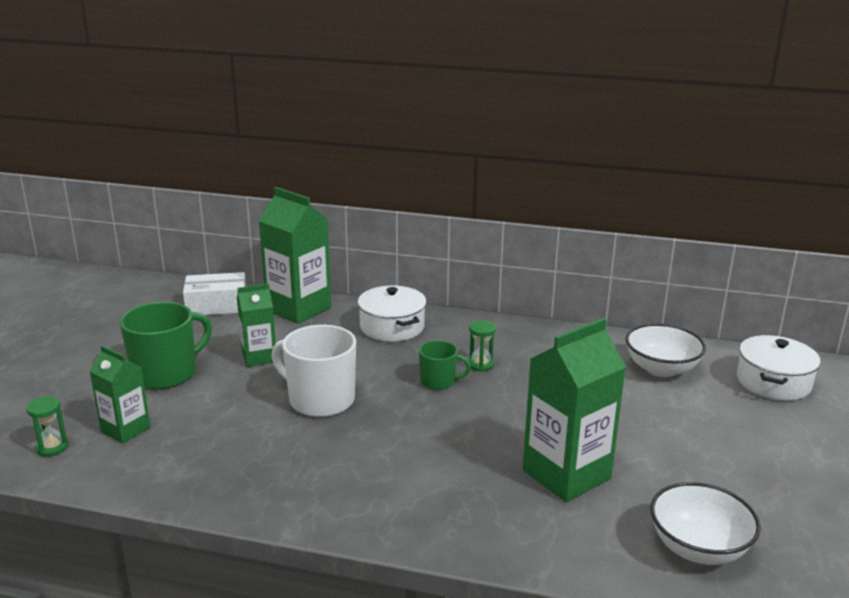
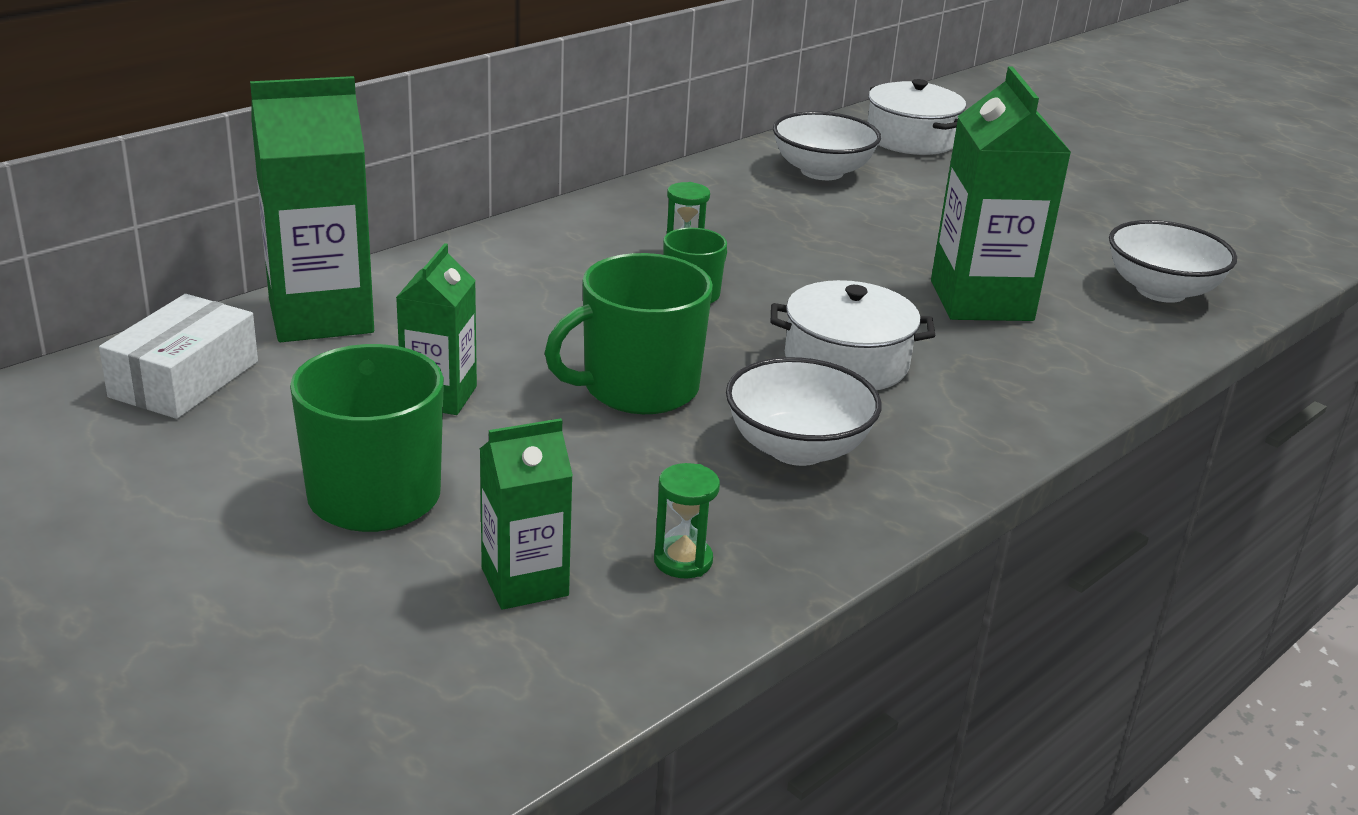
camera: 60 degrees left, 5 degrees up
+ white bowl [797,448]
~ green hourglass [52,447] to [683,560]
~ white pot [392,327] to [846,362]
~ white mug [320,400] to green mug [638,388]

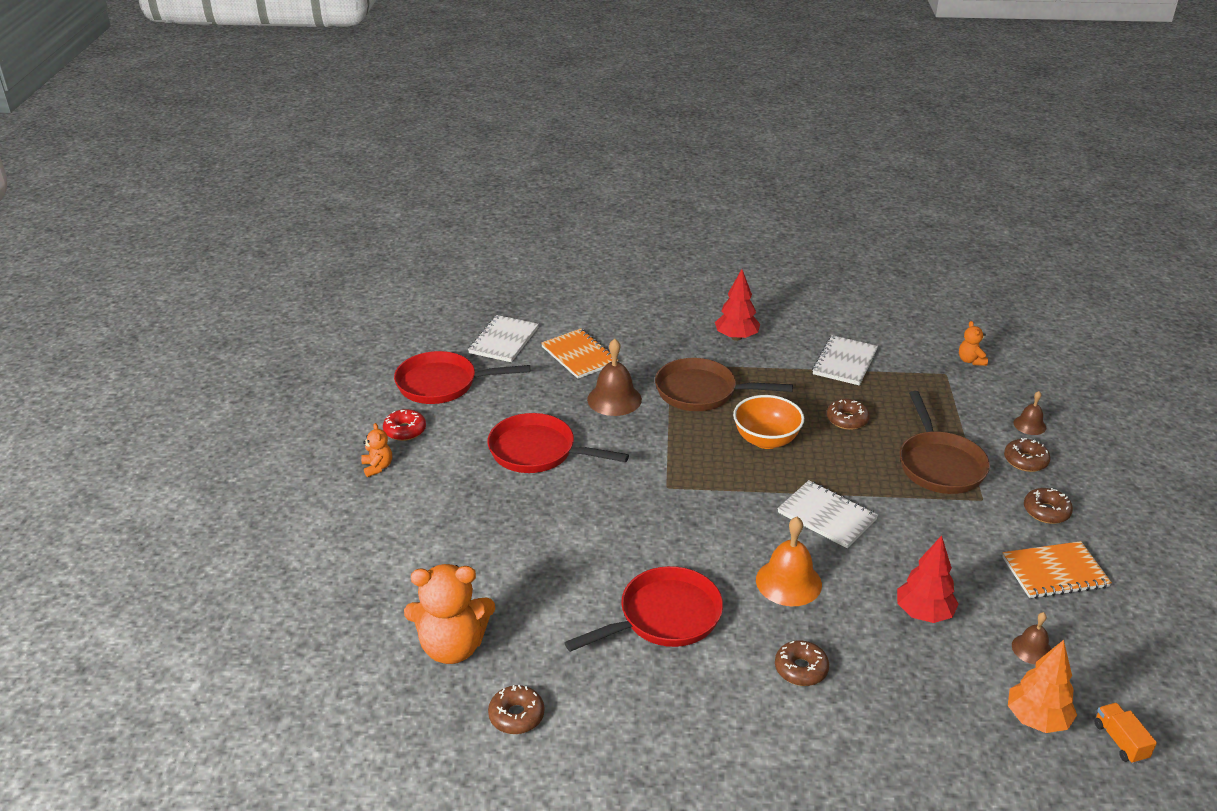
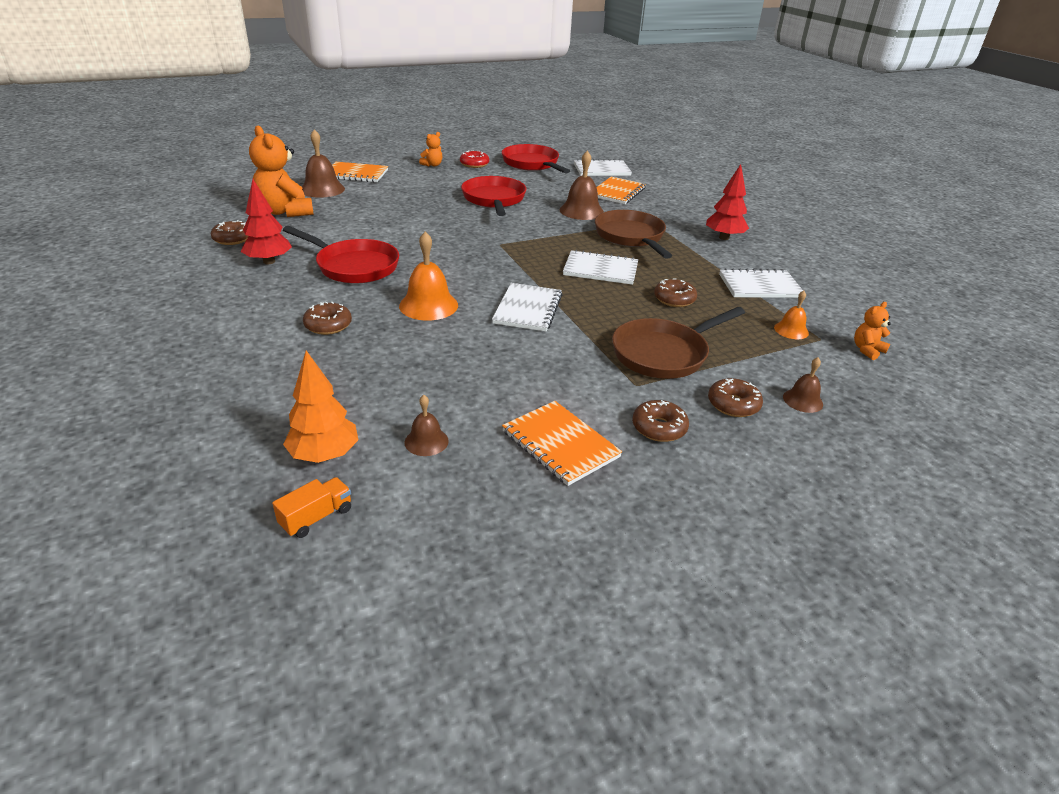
camera: 60 degrees right, 0 degrees up
+ brown bell [322,189]
+ orange notebook [356,174]
+ orange bell [791,330]
~ red tree [923,613] to [269,261]
~ orange bowl [766,440] to white notebook [600,270]

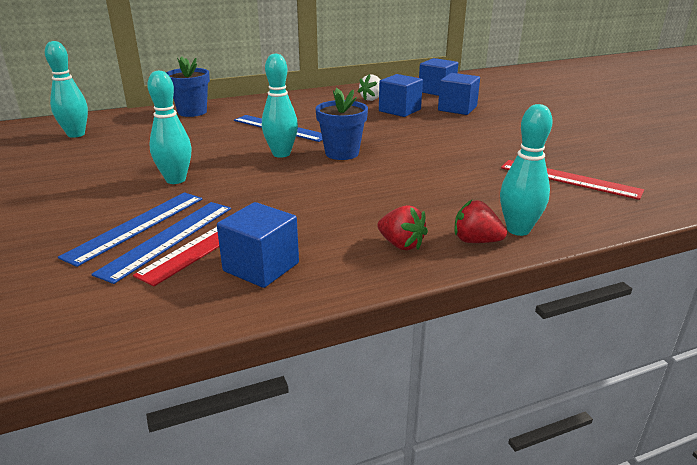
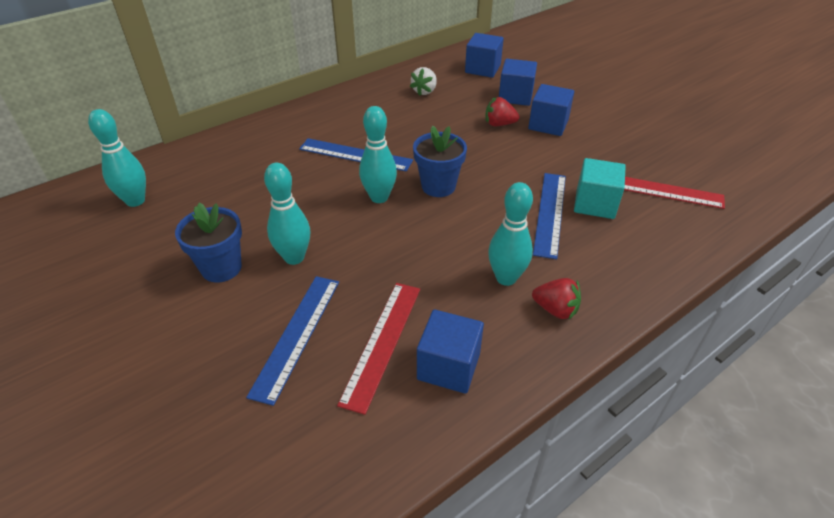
camera: 15 degrees left, 15 degrees up
+ turquoise cube [595,204]
~ blue ruler [168,239] to [550,213]
~ blue flower pot [192,112] to [221,268]
~ blue cube [399,110] to [548,124]
~ red strawberry [476,241] to [499,124]
~ turquoise bowling pin [518,230] to [506,278]

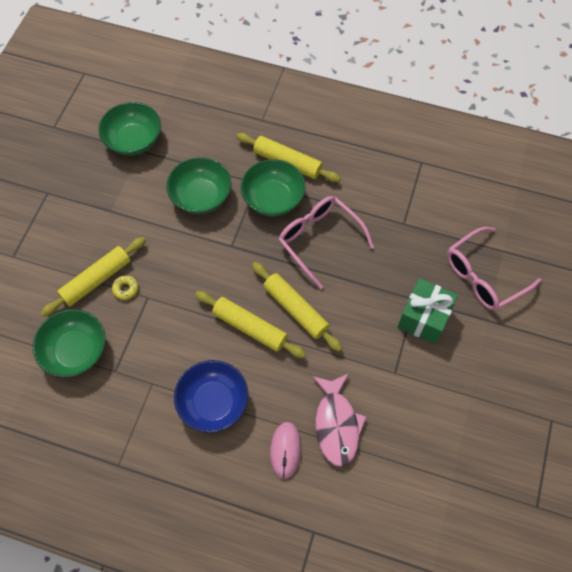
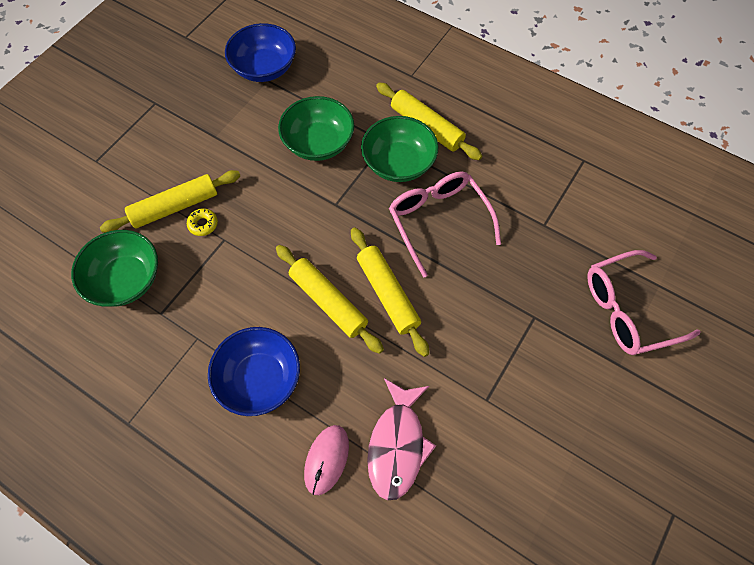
camera: 15 degrees right, 0 degrees up
- green gift [423,318]
~ green bowl [134,140] to blue bowl [264,68]

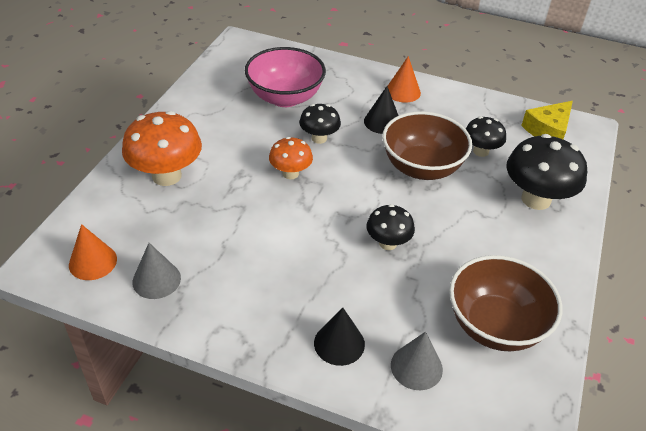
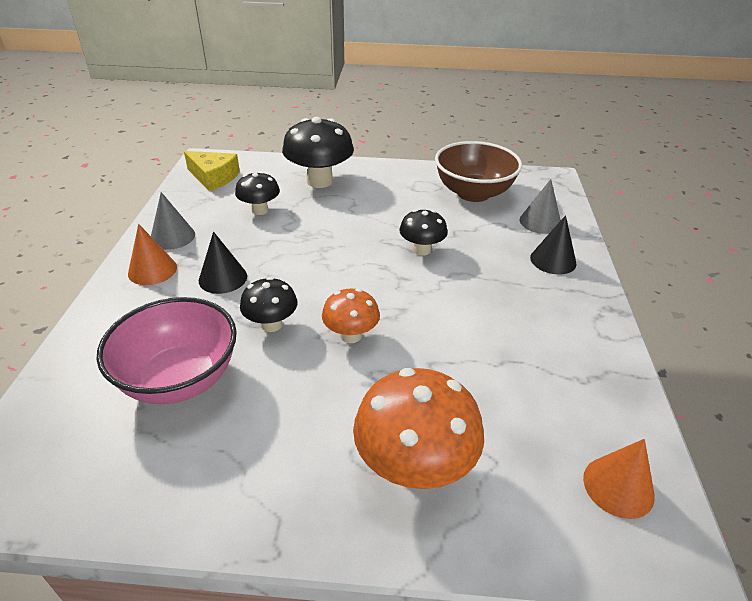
camera: 105 degrees left, 5 degrees down
- brown bowl [421,167]
~ grey cone [156,280] to [172,236]

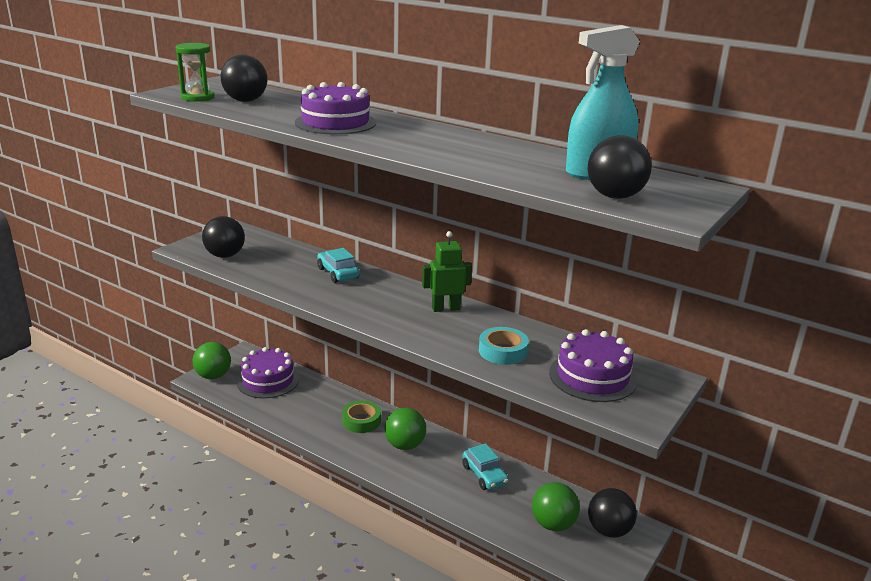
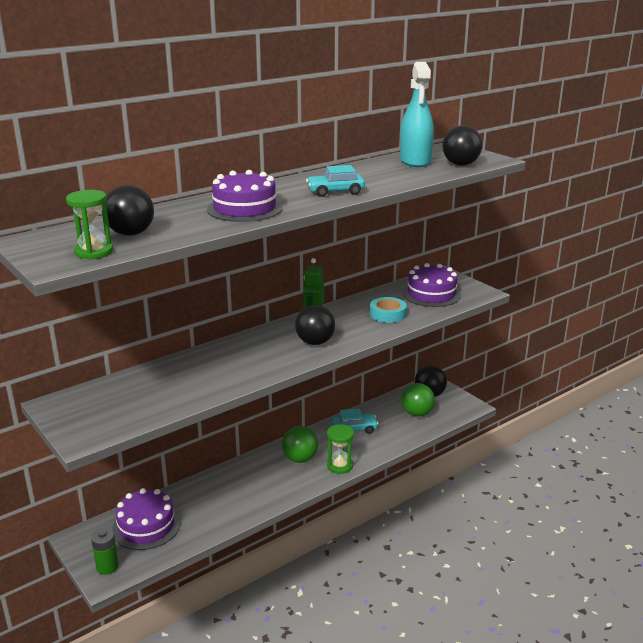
camera: 70 degrees left, 0 degrees up
- green tape [361,421]
+ green hourglass [340,465]
~ black ball [225,255] to [315,342]
~ turquoise car [338,273] to [335,192]
~ green ball [213,376] to green battery [107,567]

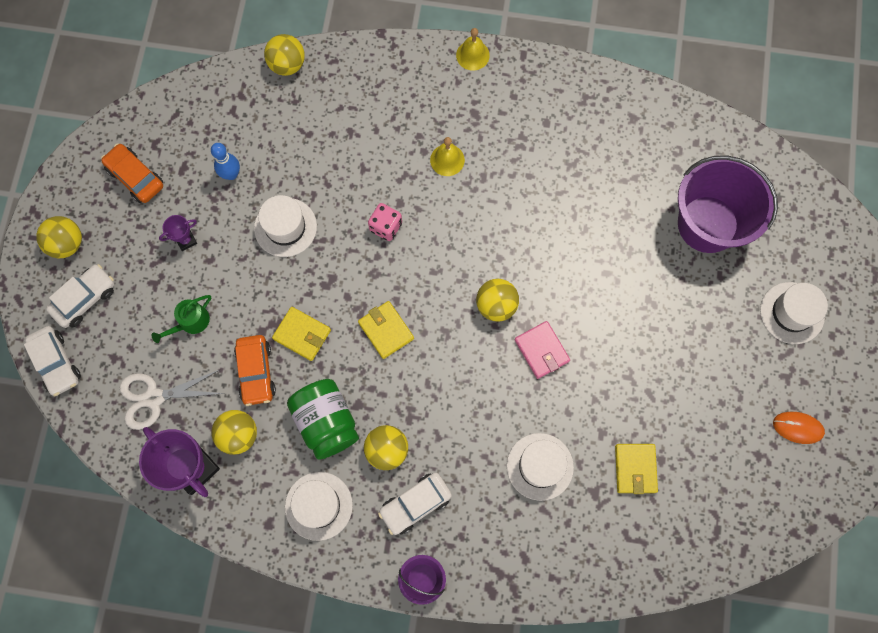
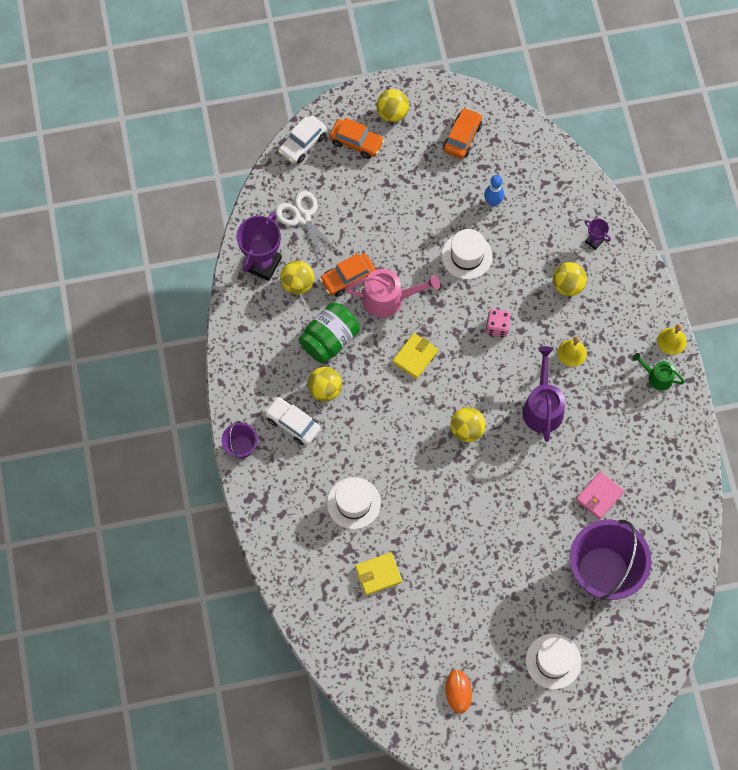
camera: 70 degrees right, 5 degrees down
- white hat [318,506]
+ purple watering can [542,407]
~ green watering can [191,322] to [657,377]
~ purple trophy [186,240] to [594,241]
~ yellow ball [287,65] to [567,285]
~ pink wallet [541,350] to [599,496]
~ yellow wallet [302,334] to pink watering can [388,299]
~ white car [85,299] to orange car [356,142]

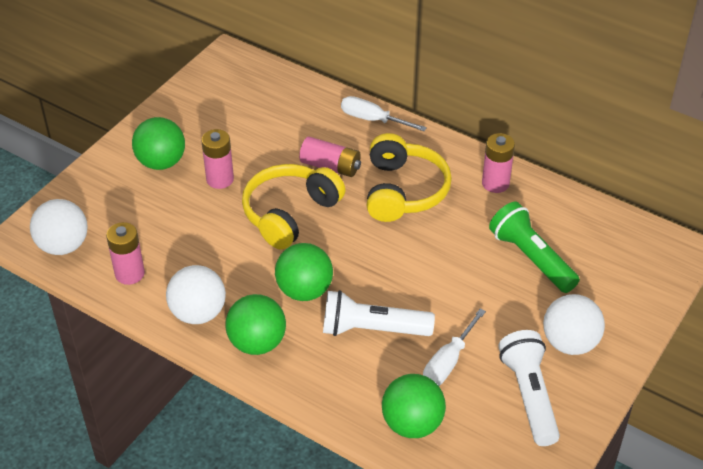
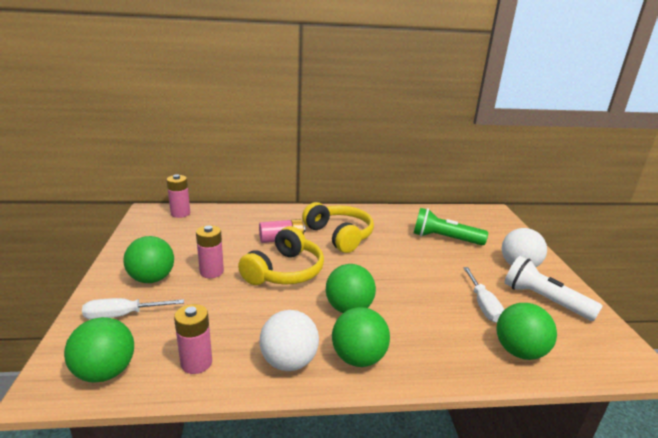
camera: 40 degrees left, 20 degrees down
- white flashlight [372,329]
~ white screwdriver [372,119] to [122,315]
~ pink battery [495,183] to [180,213]
~ white ball [63,246] to green ball [105,372]
~ yellow headphones [290,213] = [285,271] 150 degrees counterclockwise

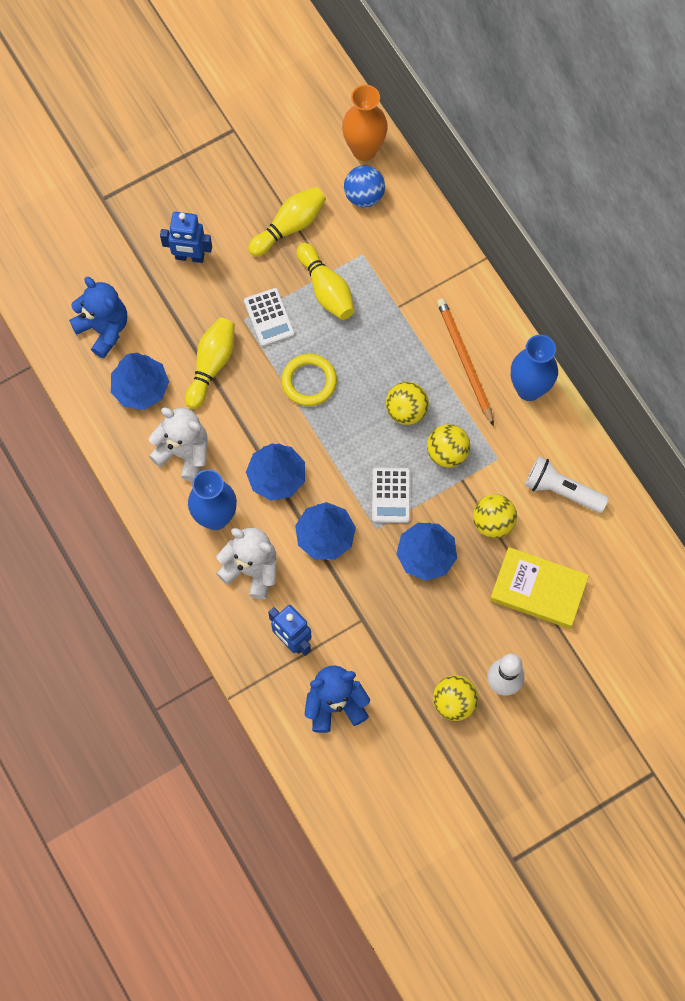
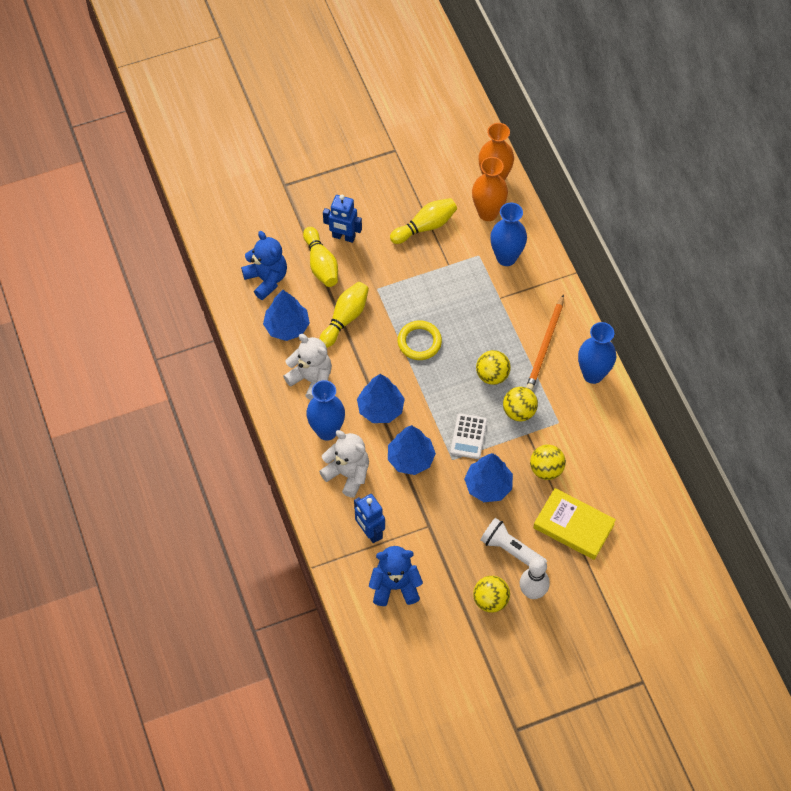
camera: 10 degrees right, 10 degrees down
- white calculator [269,317]
+ blue vase [506,257]
~ yellow bowling pin [326,289] to [321,264]
~ white flashlight [561,490] to [511,550]
~ blue ball [364,196] to orange vase [488,213]
~ orange pencil [464,360] = [545,345] 150 degrees counterclockwise

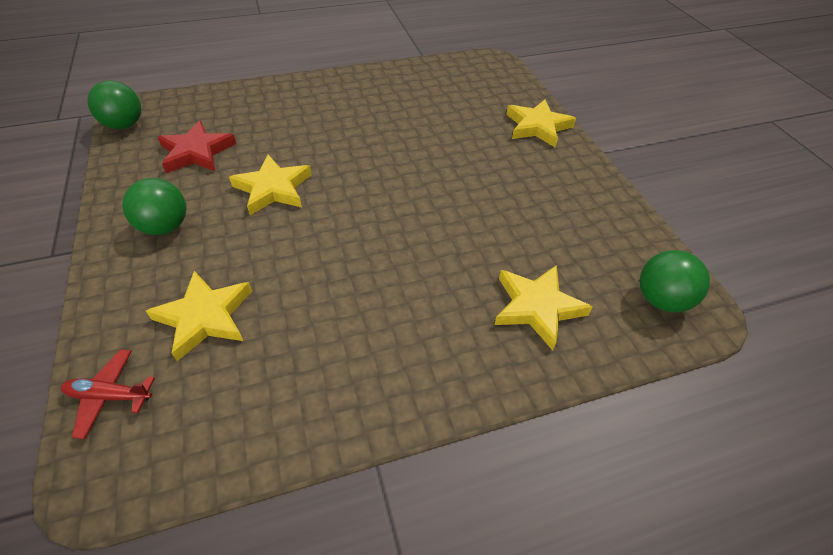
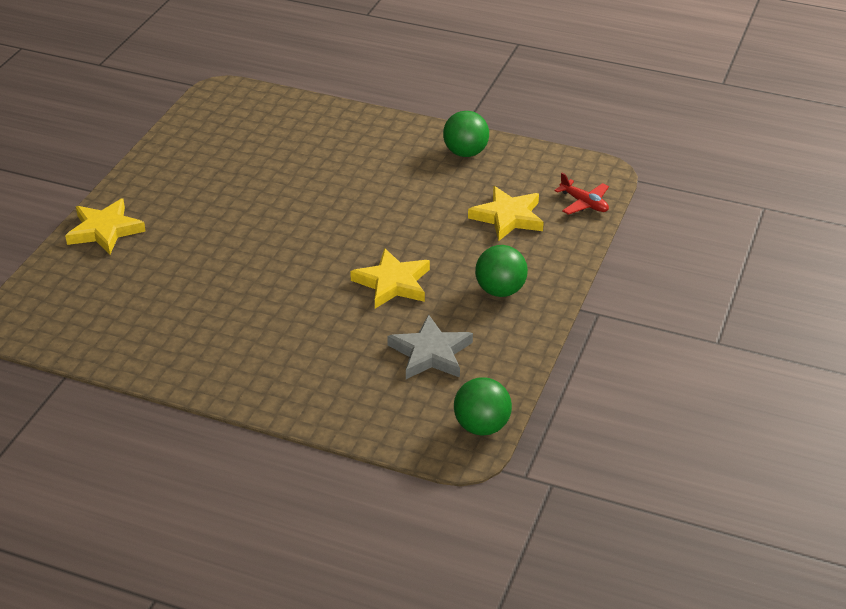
camera: 140 degrees left, 10 degrees down
- yellow star [537,307]
~ green ball [661,300] to [465,153]
~ red star [197,152] to grey star [430,353]

